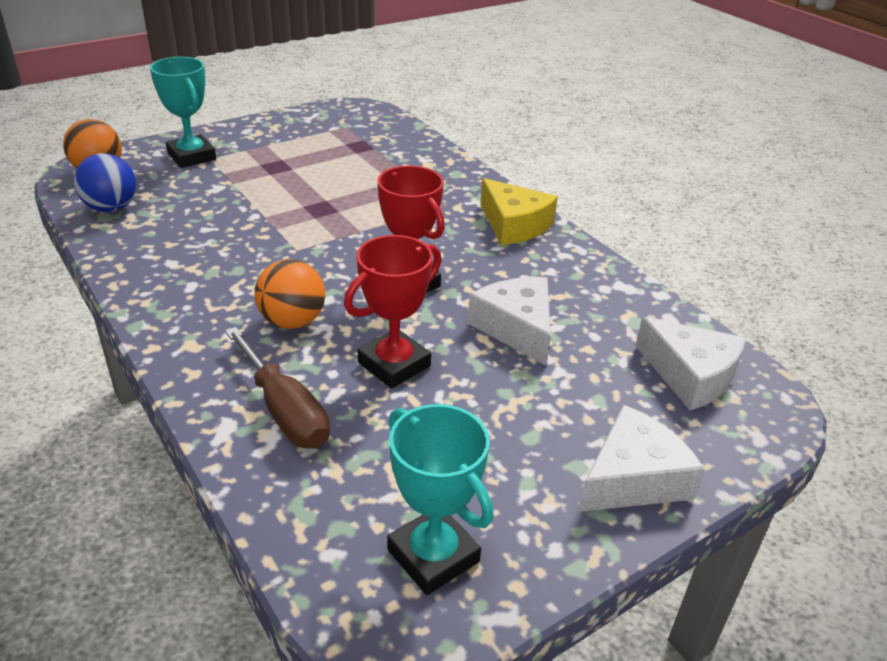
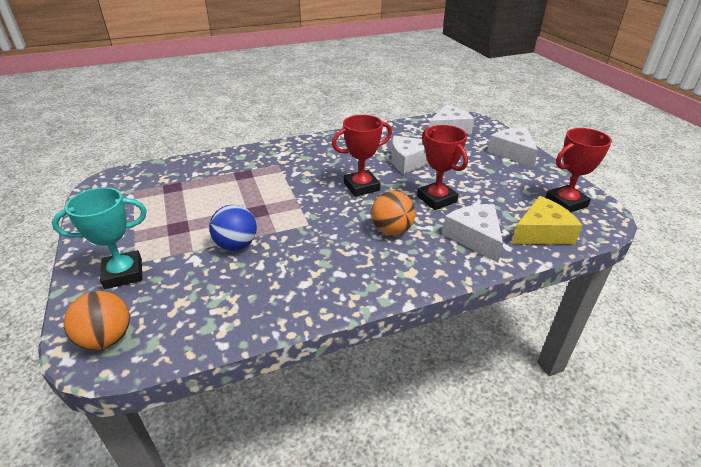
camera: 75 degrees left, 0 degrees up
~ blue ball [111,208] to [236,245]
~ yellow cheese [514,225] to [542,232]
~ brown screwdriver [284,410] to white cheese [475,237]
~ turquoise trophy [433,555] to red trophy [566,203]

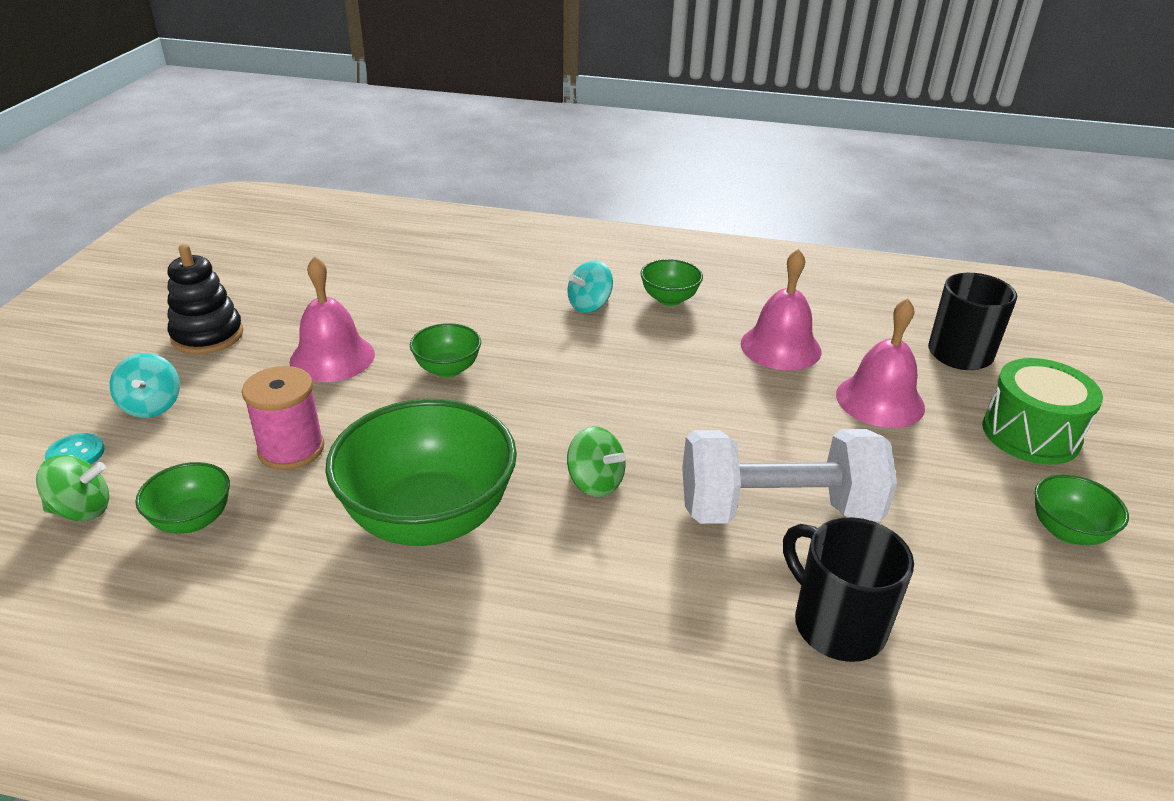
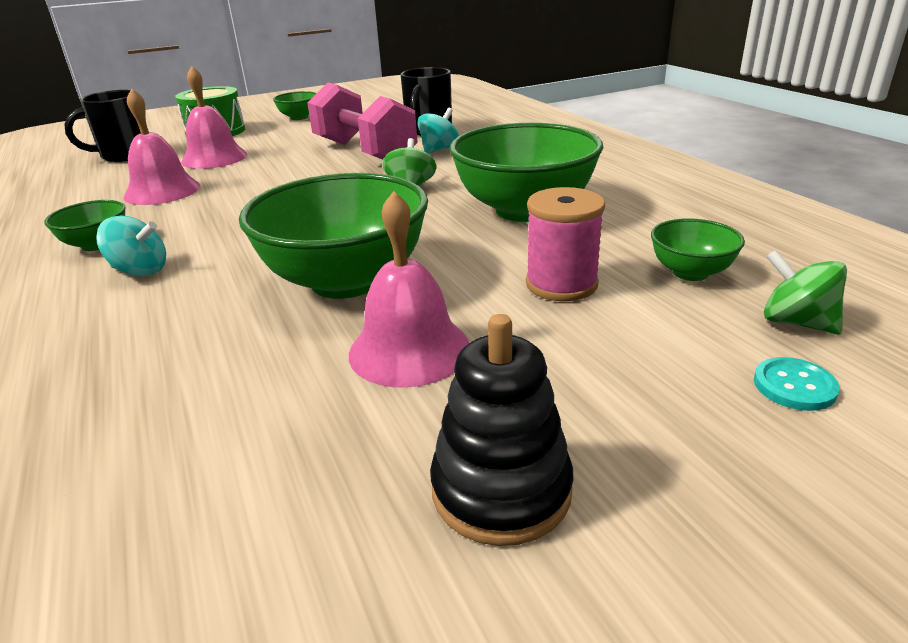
camera: 125 degrees left, 5 degrees down
~ turquoise spinning top [152,406] to [439,150]
~ white dumbbell [778,510] to pink dumbbell [364,152]
~ green bowl [447,369] = [346,281] x2.09

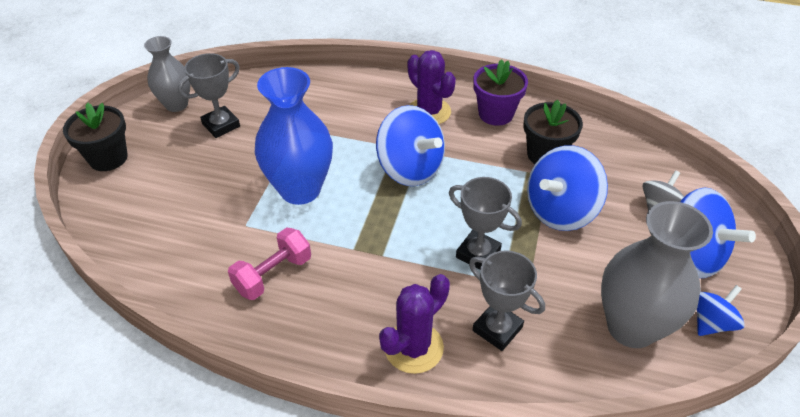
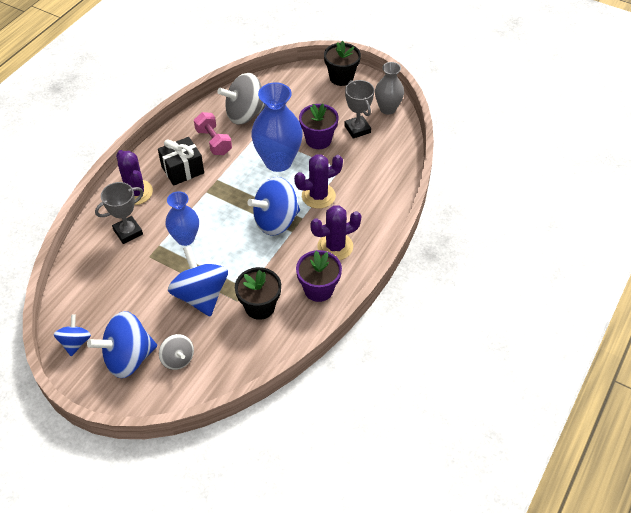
camera: 105 degrees right, 5 degrees up
- grey vase [631,327]
+ black gift [182,170]
+ grey spinning top [245,114]
+ purple cactus [318,196]
+ purple flower pot [318,140]
~ grey trophy [478,254] to blue vase [185,238]
~ blue spinning top [711,323] = [75,342] 150 degrees counterclockwise

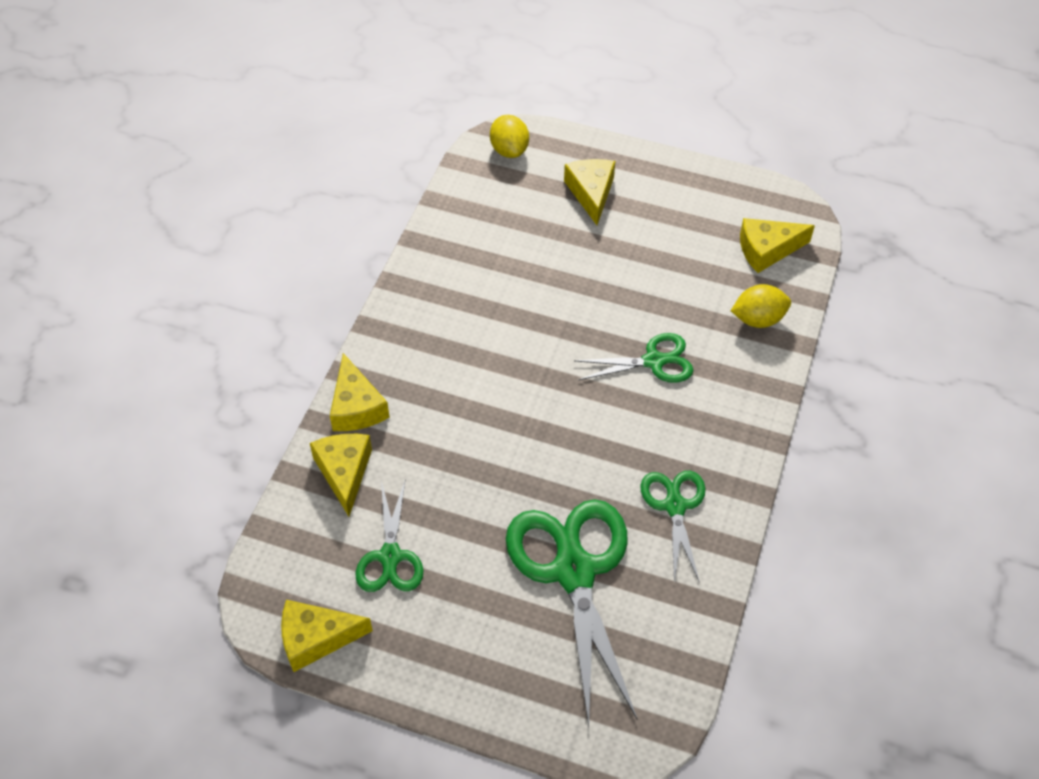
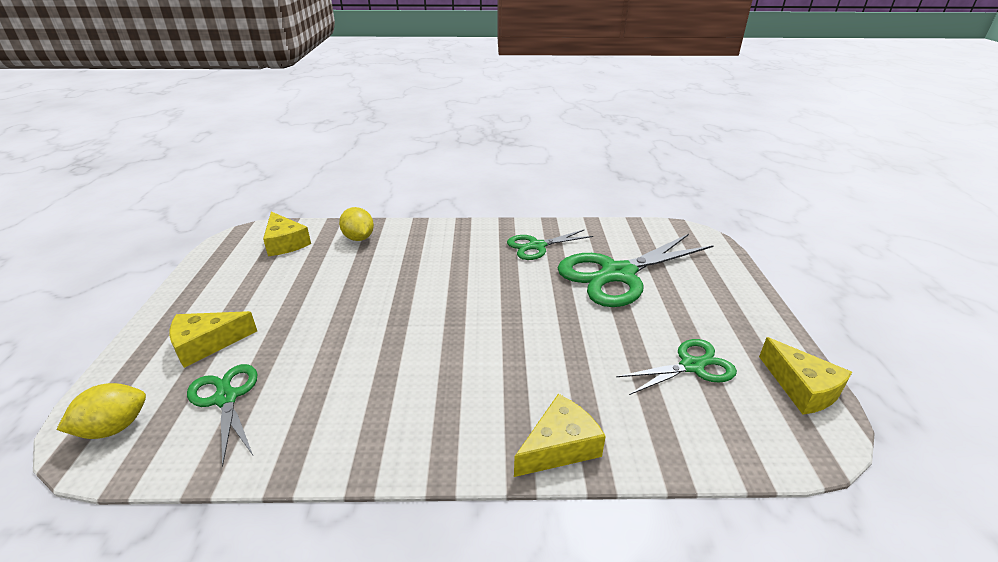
camera: 110 degrees left, 20 degrees down
- yellow cheese [344,472]
~ green scissors [654,361] to [226,398]

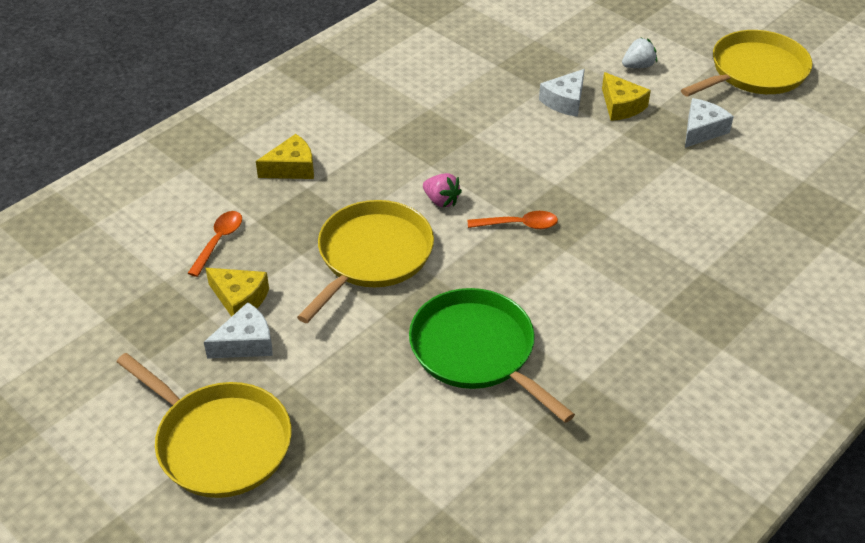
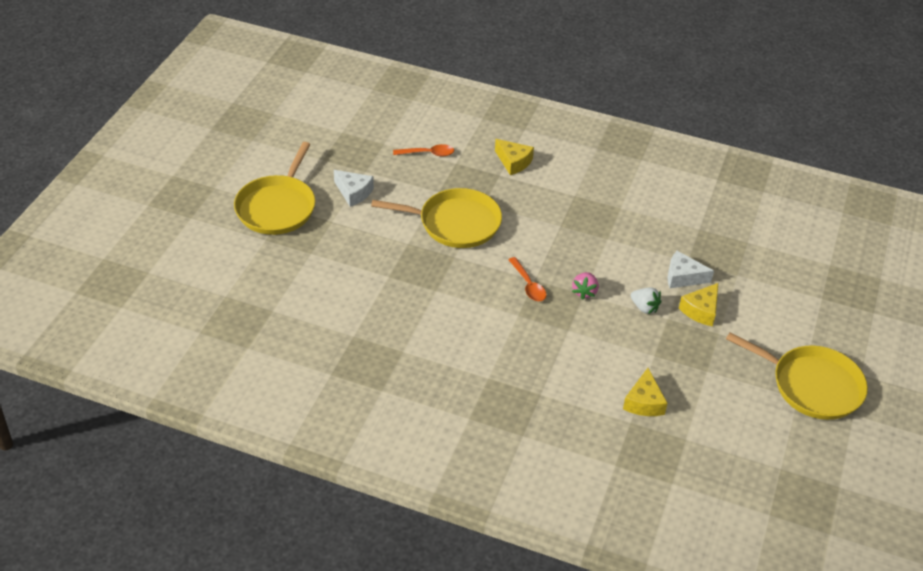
camera: 65 degrees right, 0 degrees up
- green pan [476,351]
- white cheese [702,130]
~ yellow cheese [240,299] to [644,402]
~ pink strawberry [441,201] to [584,292]
~ white strawberry [638,66] to [644,307]

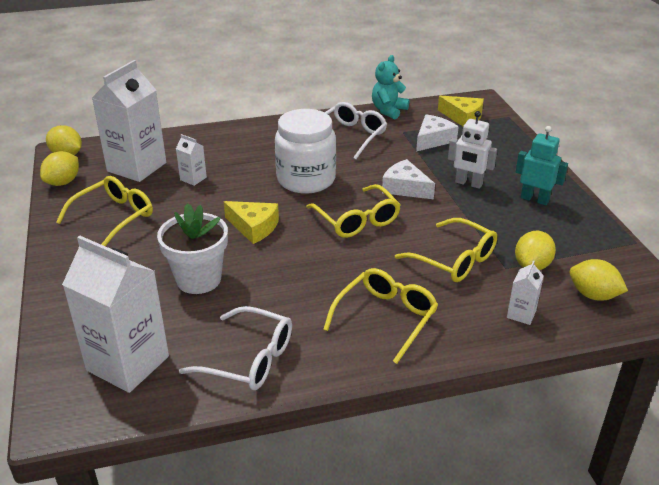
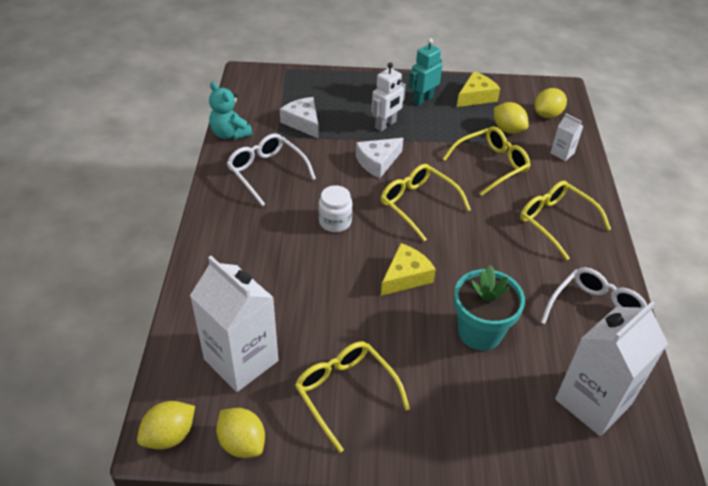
camera: 75 degrees left, 10 degrees up
- white carton [193,178]
~ yellow cheese [463,117] to [476,96]
~ white flower pot [198,279] to turquoise flower pot [480,332]
~ yellow glasses [357,220] = [418,204] 120 degrees counterclockwise
~ white jar [306,179] = [335,222] x0.54

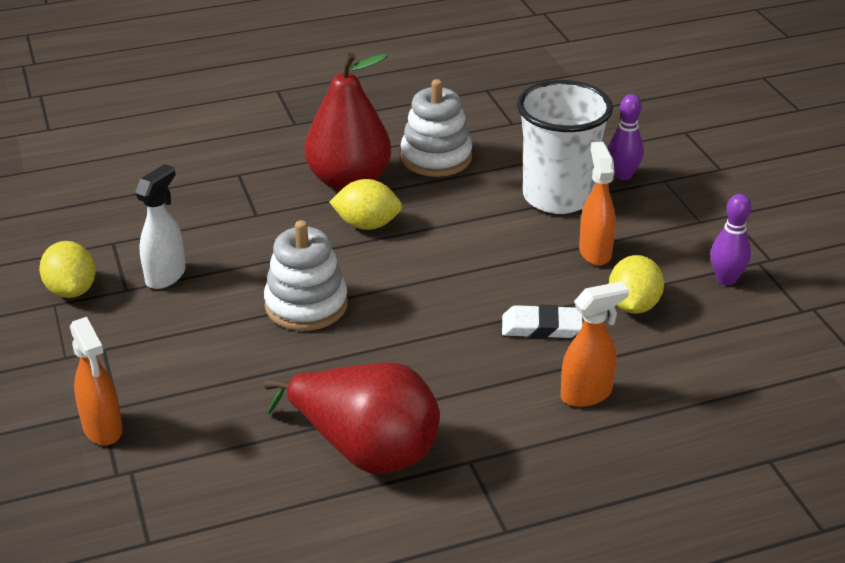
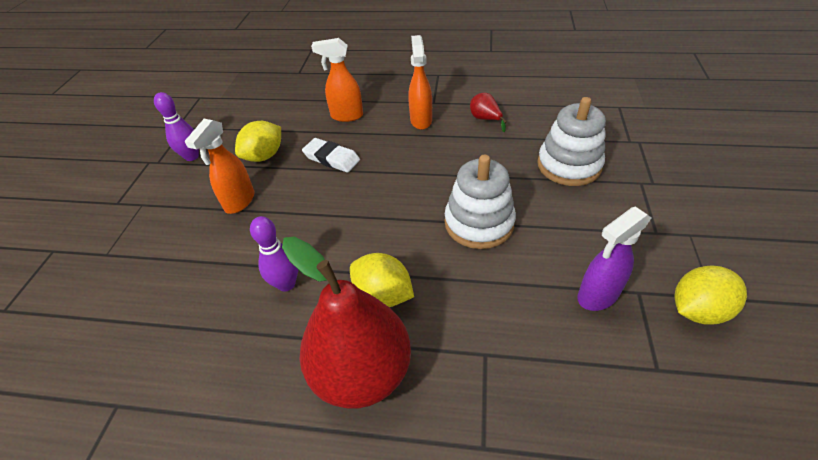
camera: 150 degrees left, 10 degrees up
- white cup [557,197]
~ orange spray bottle [103,429] to [421,120]
~ white stacking toy [436,157] to [568,165]
~ purple bowling pin [623,175] to [286,284]
~ white spray bottle [166,276] to purple spray bottle [597,296]
~ yellow lemon [72,290] = [697,310] 60 degrees clockwise
~ red pear [365,450] = [485,119] x0.41

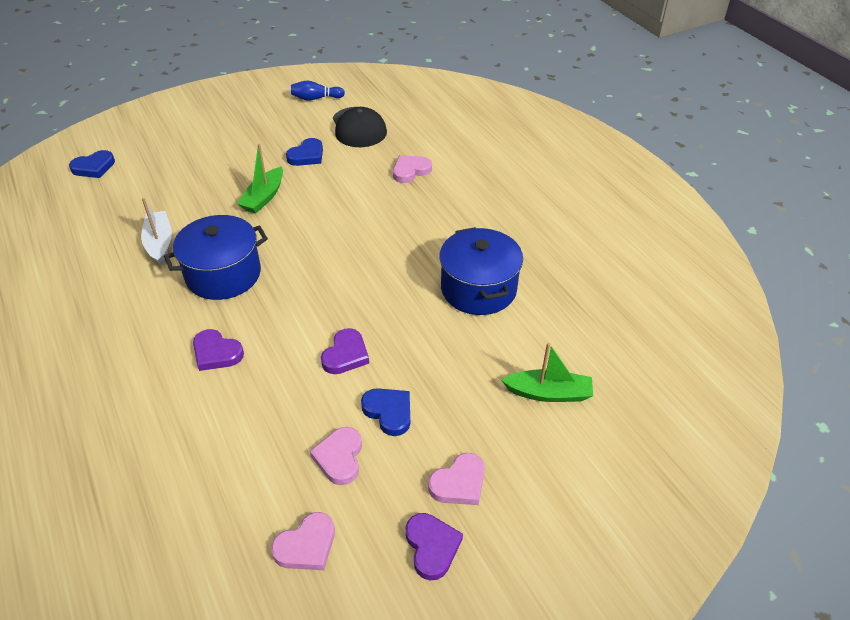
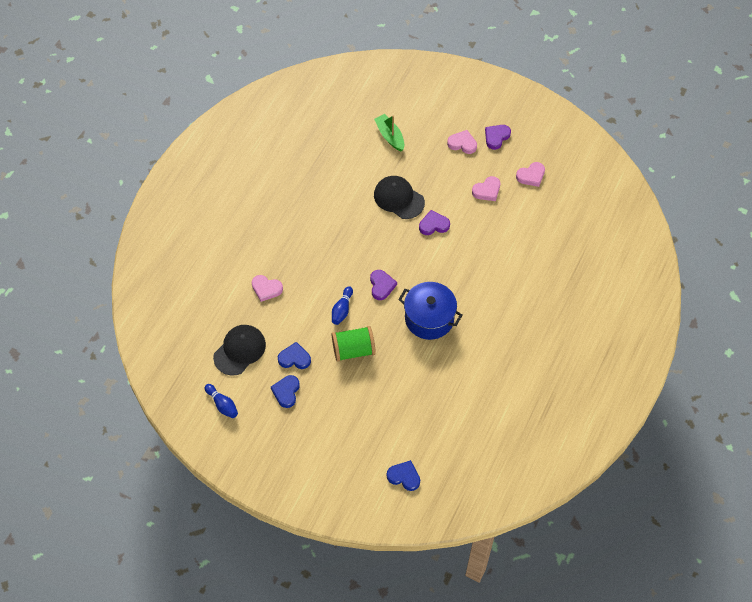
camera: 125 degrees left, 15 degrees up
- white boat [159,243]
- blue pot [478,289]
+ blue bowling pin [342,309]
+ black cap [398,198]
~ purple heart [216,353] to [381,286]
~ blue heart [389,412] to [286,392]
~ green boat [264,197] to green spool [353,350]
~ pink heart [306,545] = [531,176] 135 degrees clockwise

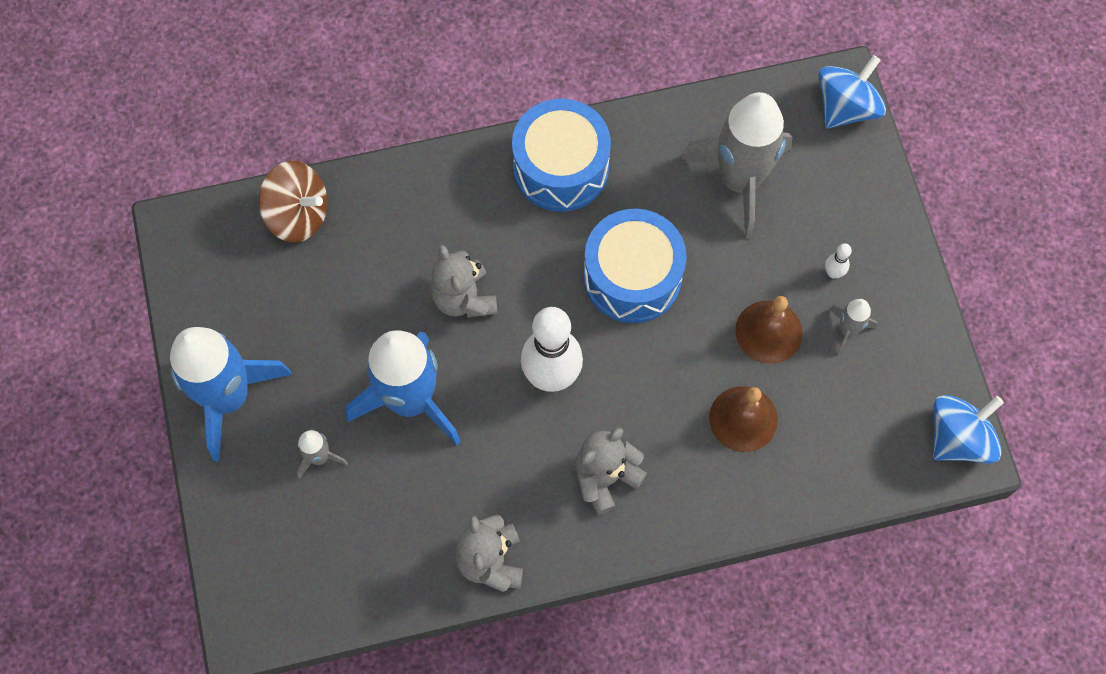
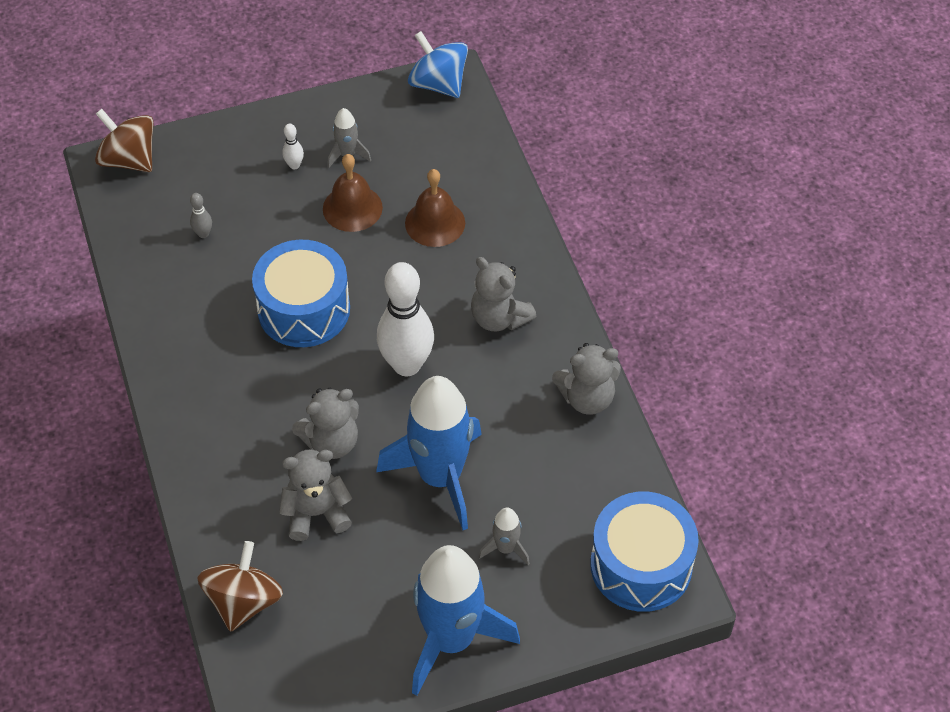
camera: 95 degrees left, 15 degrees down
+ grey teddy bear [316,513]
~ blue drum [561,168] to [641,565]
~ grey rocket [739,180] to grey bowling pin [203,234]
~ blue spinning top [846,107] to brown spinning top [129,159]

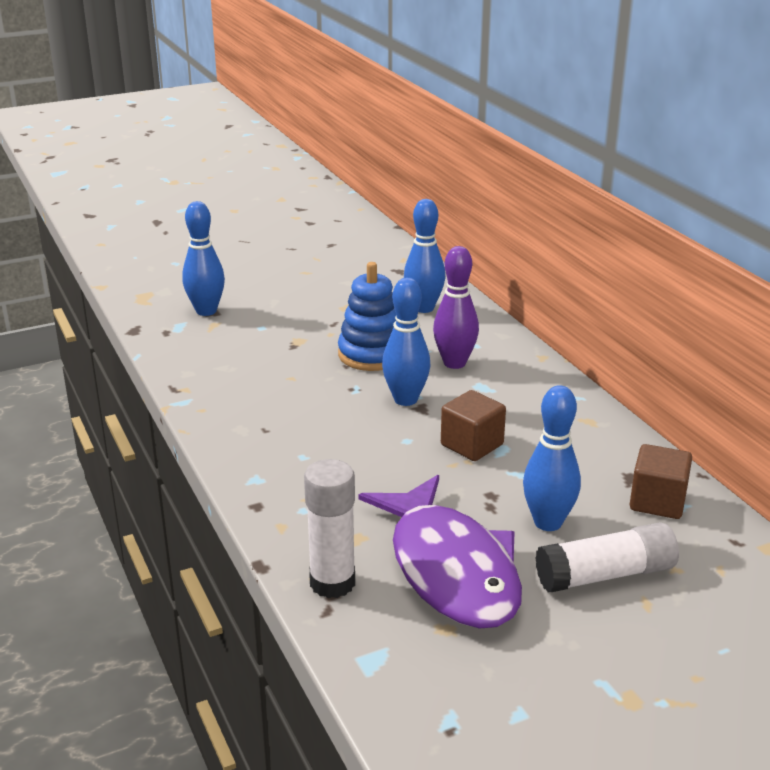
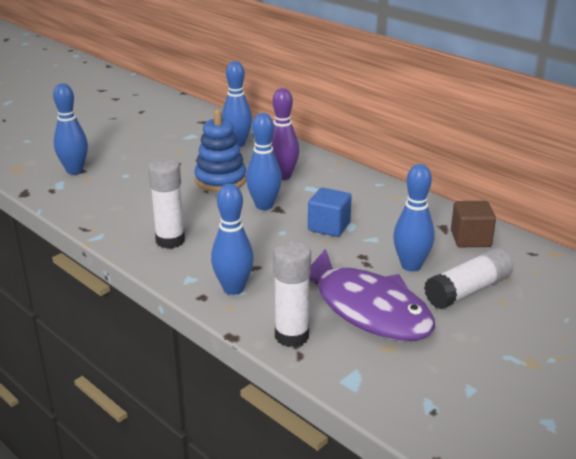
camera: 20 degrees left, 0 degrees up
+ white glue stick [170,241]
+ blue bowling pin [233,289]
~ brown cube [472,445] to blue cube [329,227]

